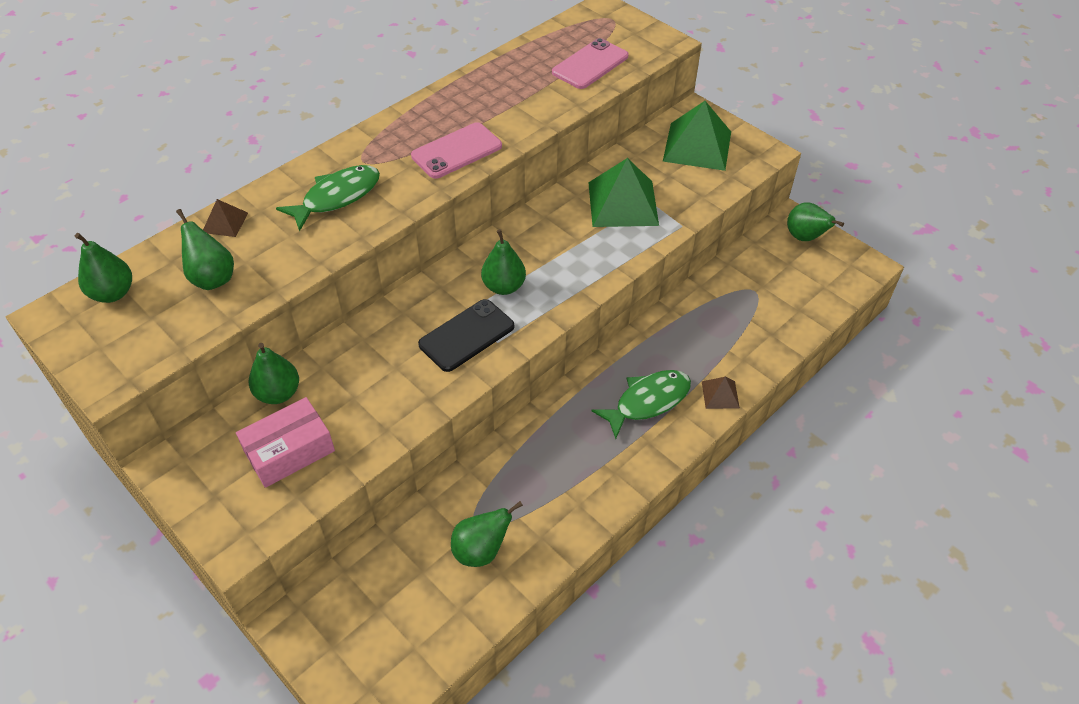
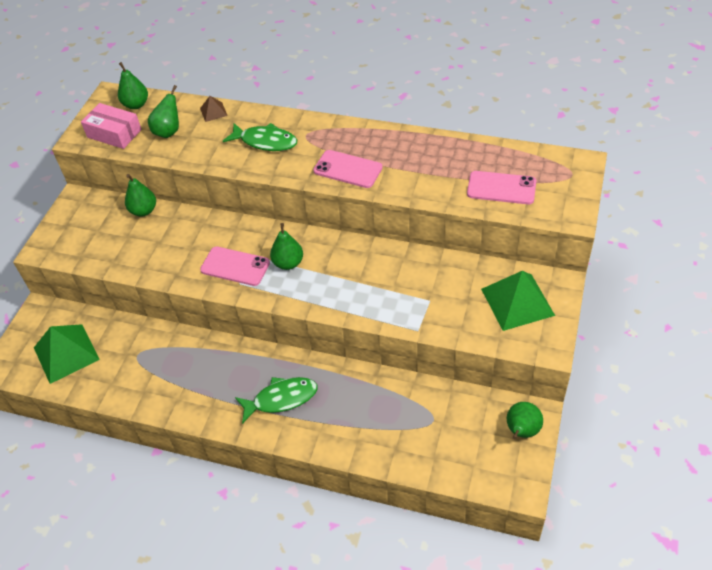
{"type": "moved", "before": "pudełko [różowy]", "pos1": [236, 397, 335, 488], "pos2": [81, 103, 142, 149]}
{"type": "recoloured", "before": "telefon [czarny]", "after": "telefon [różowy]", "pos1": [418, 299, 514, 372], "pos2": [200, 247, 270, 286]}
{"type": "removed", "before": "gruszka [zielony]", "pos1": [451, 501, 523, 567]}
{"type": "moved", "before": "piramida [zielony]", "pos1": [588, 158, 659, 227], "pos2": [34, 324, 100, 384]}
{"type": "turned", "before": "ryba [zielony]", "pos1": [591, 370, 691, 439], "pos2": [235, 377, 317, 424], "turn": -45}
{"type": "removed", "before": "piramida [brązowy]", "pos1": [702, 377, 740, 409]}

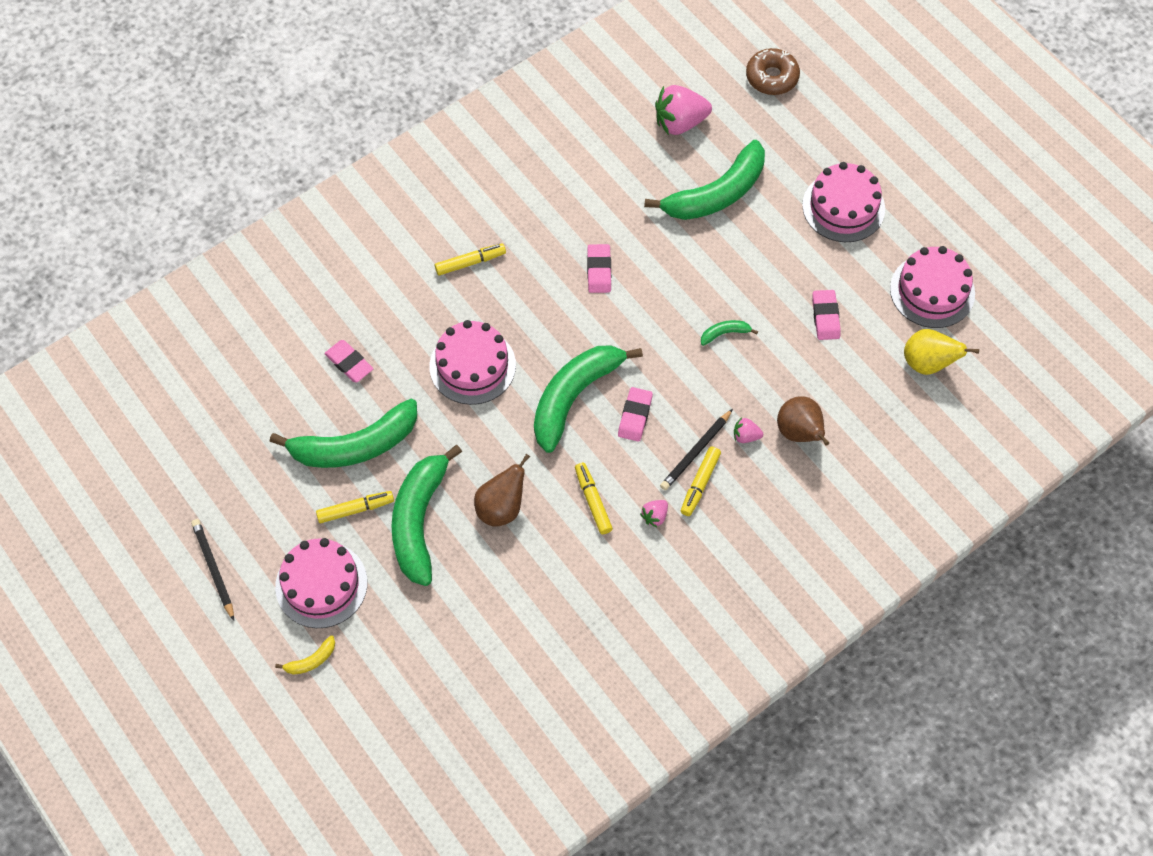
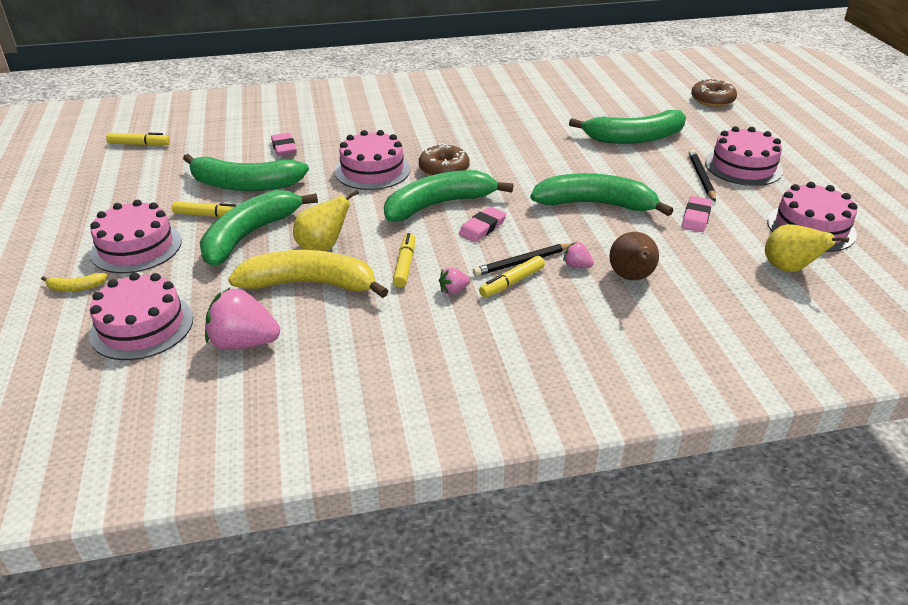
{"type": "moved", "before": "ołówek [czarny]", "pos1": [191, 519, 234, 621], "pos2": [689, 149, 716, 202]}
{"type": "moved", "before": "flamaster [żółty]", "pos1": [435, 244, 506, 275], "pos2": [106, 133, 170, 146]}
{"type": "recoloured", "before": "gruszka [brązowy]", "after": "gruszka [żółty]", "pos1": [474, 454, 530, 527], "pos2": [293, 190, 359, 251]}
{"type": "removed", "before": "gumka do mazania [różowy]", "pos1": [587, 244, 611, 293]}
{"type": "moved", "before": "truskawka [różowy]", "pos1": [655, 85, 712, 135], "pos2": [205, 288, 280, 350]}
{"type": "resized", "before": "banan [zielony]", "pos1": [701, 320, 758, 346], "pos2": [530, 173, 673, 216], "scale": 2.46}
{"type": "added", "after": "tort [różowy]", "pos2": [89, 272, 193, 360]}
{"type": "added", "after": "banan [żółty]", "pos2": [228, 250, 388, 298]}
{"type": "added", "after": "donut [brązowy]", "pos2": [419, 143, 470, 176]}

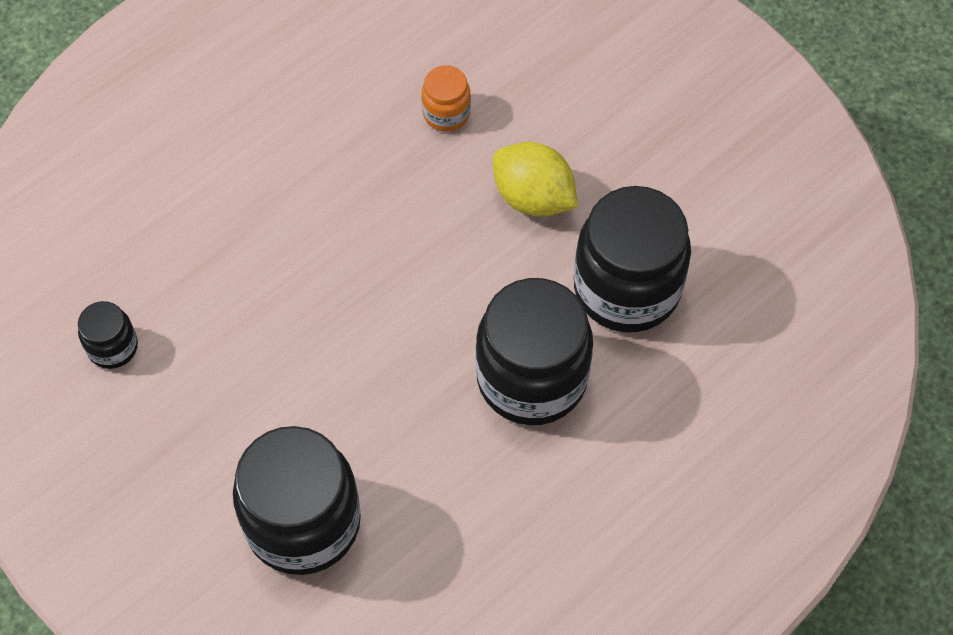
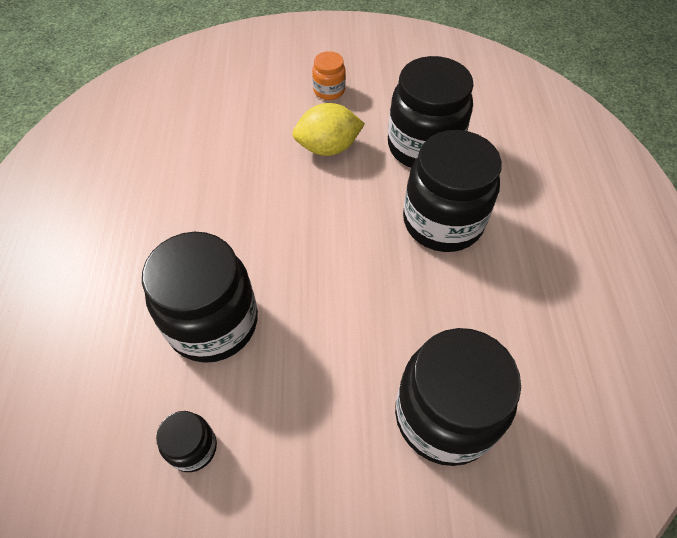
{"type": "moved", "before": "słoik [pomarańczowy]", "pos1": [422, 65, 471, 131], "pos2": [312, 51, 346, 100]}
{"type": "added", "after": "słoik [czarny]", "pos2": [142, 232, 258, 363]}

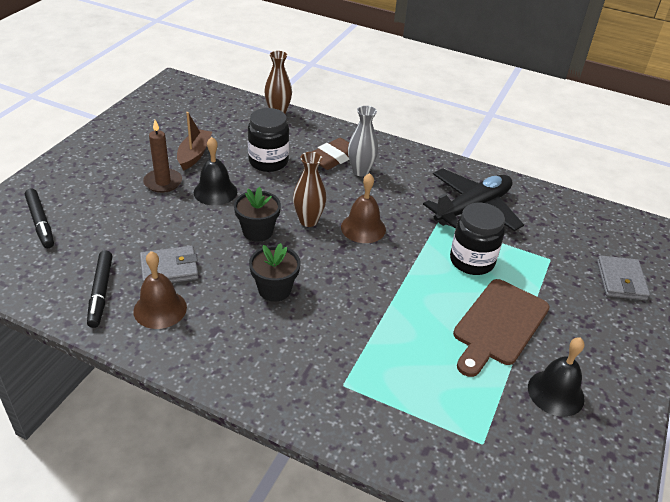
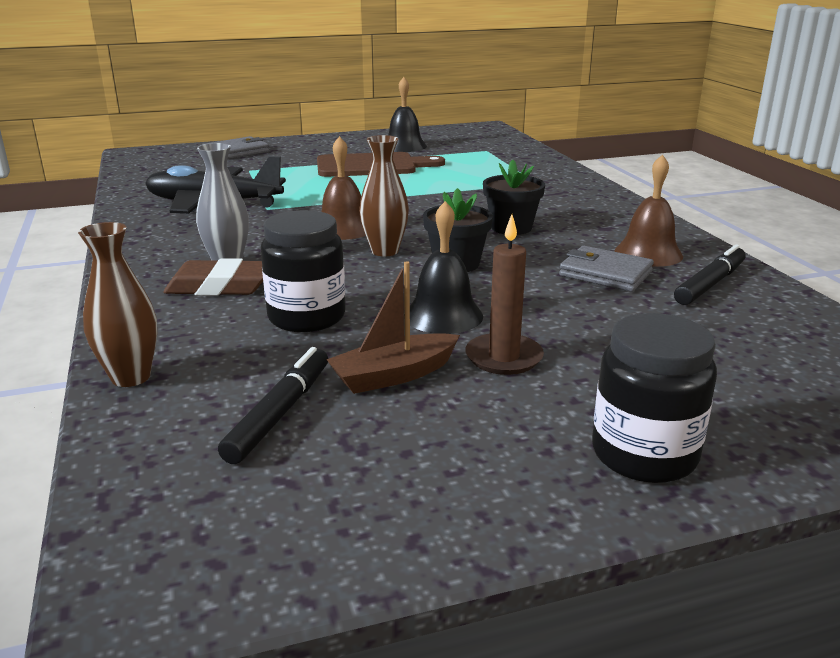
{"type": "moved", "before": "flamaster [czarny]", "pos1": [25, 188, 54, 248], "pos2": [218, 347, 328, 464]}
{"type": "moved", "before": "słoik [czarny]", "pos1": [450, 203, 505, 275], "pos2": [592, 313, 717, 483]}

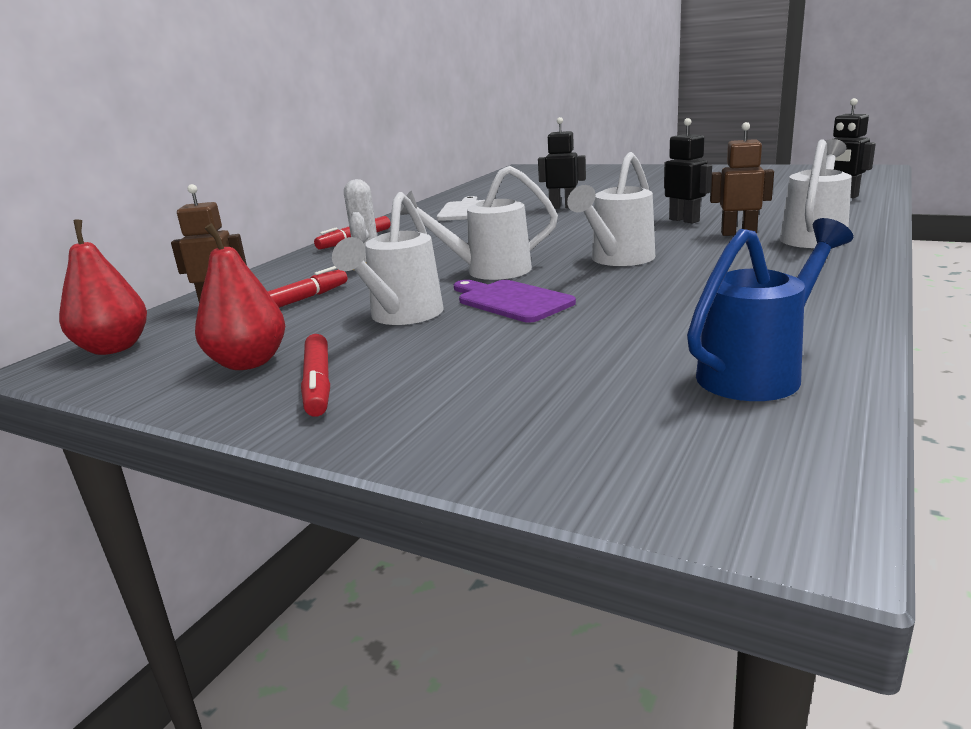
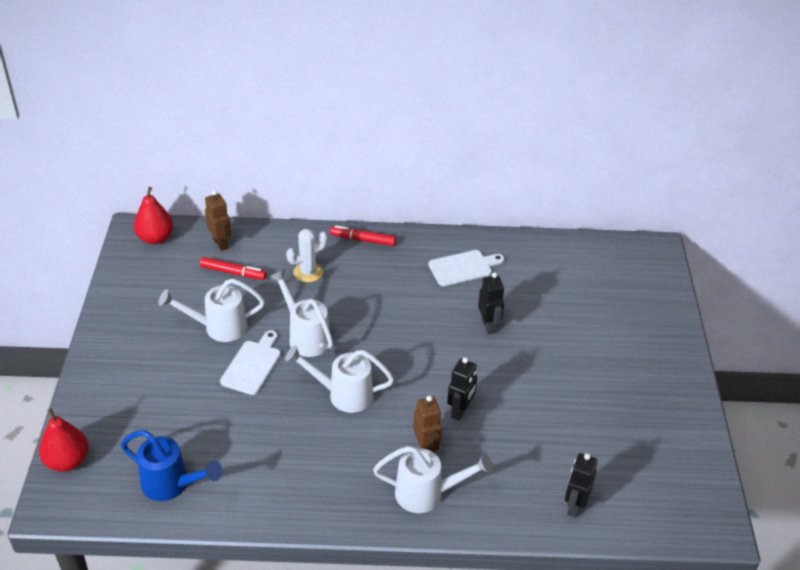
{"type": "moved", "before": "gruszka [czerwony]", "pos1": [195, 223, 285, 370], "pos2": [39, 408, 89, 472]}
{"type": "removed", "before": "flamaster [czerwony]", "pos1": [301, 334, 330, 417]}
{"type": "recoloured", "before": "deska do krojenia [fioletowy]", "after": "deska do krojenia [biały]", "pos1": [454, 280, 576, 323], "pos2": [220, 330, 281, 395]}

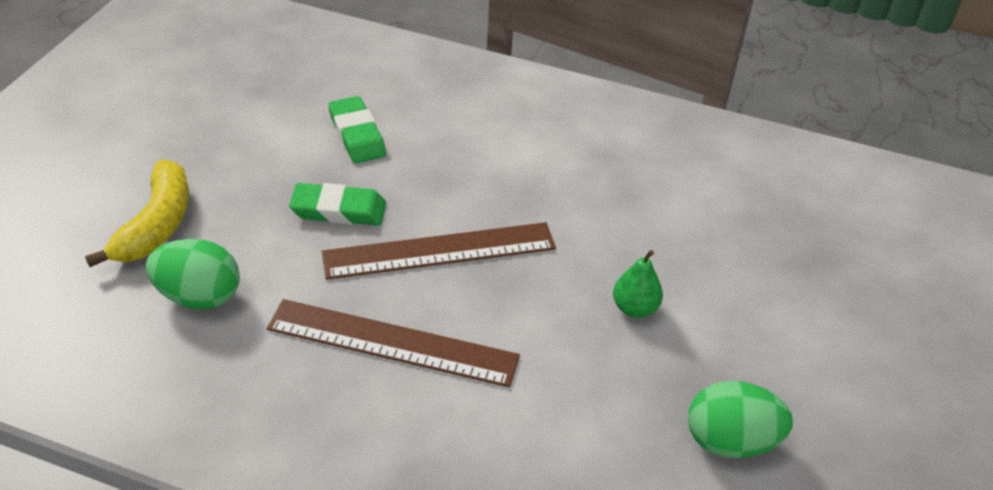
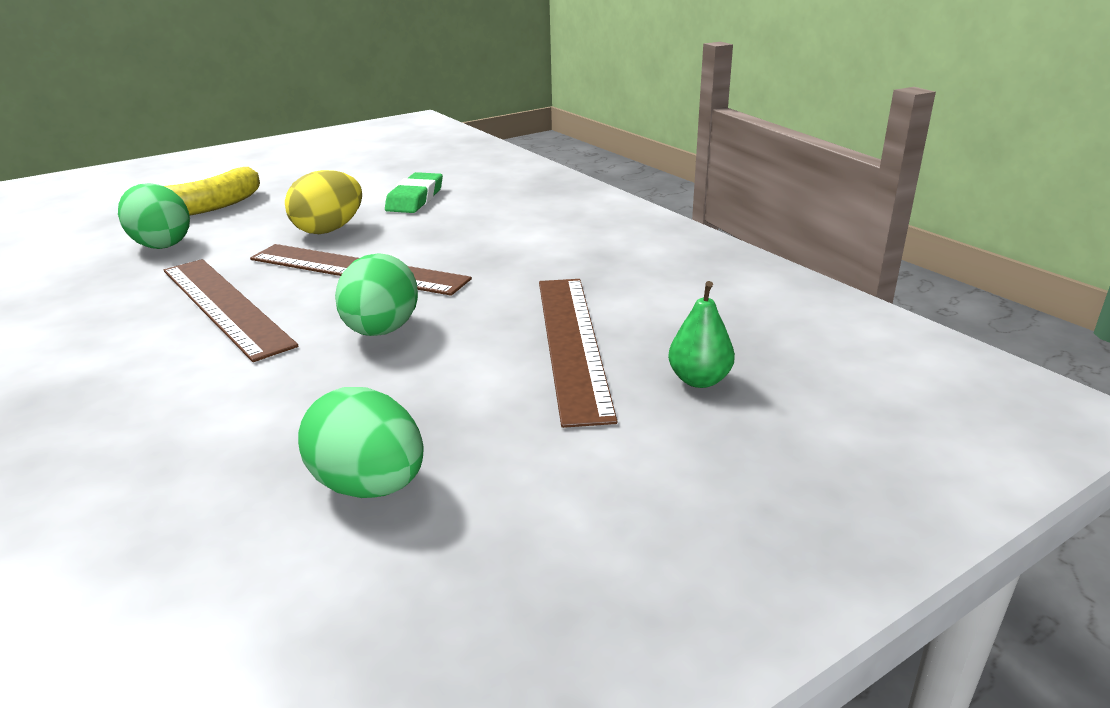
{"type": "replaced", "before": "gumka do mazania [zielony]", "after": "jajko [żółty]", "pos1": [289, 183, 386, 226], "pos2": [285, 170, 362, 234]}
{"type": "moved", "before": "gruszka [zielony]", "pos1": [613, 250, 663, 318], "pos2": [668, 281, 735, 388]}
{"type": "added", "after": "jajko [zielony]", "pos2": [335, 253, 418, 336]}
{"type": "added", "after": "linijka [brązowy]", "pos2": [539, 279, 618, 428]}

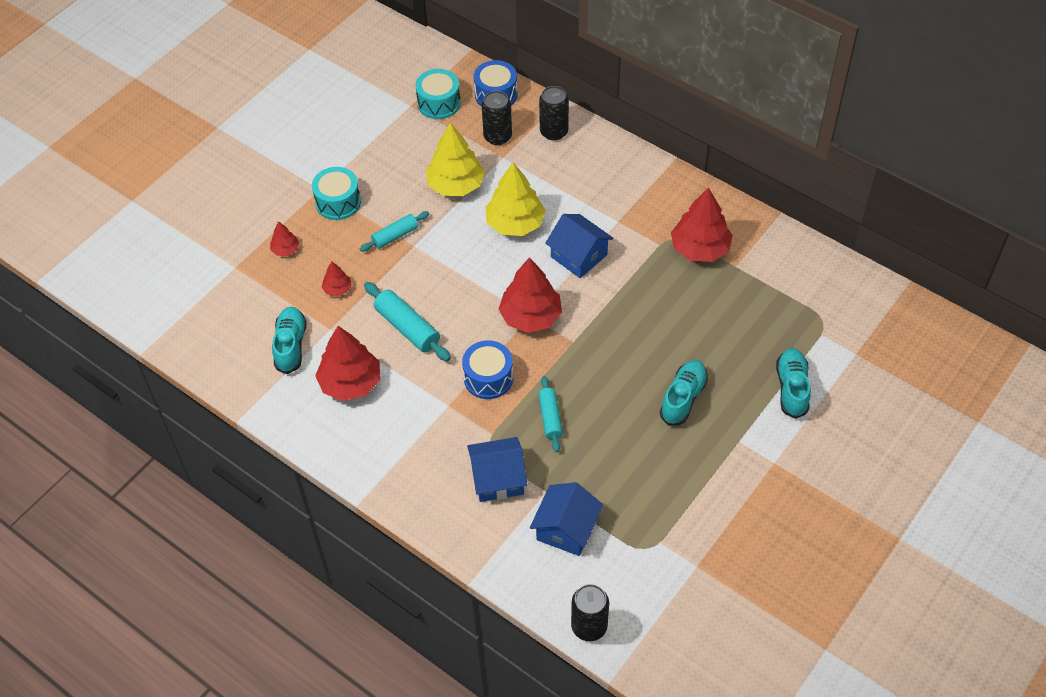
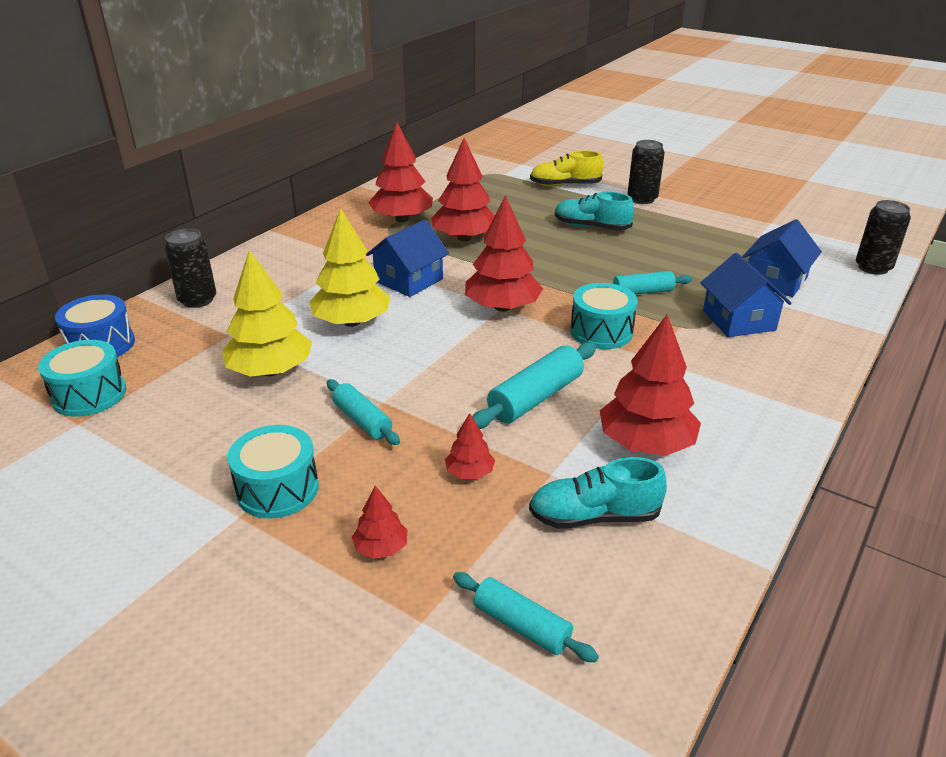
{"type": "recoloured", "before": "bęben [niebieski]", "after": "bęben [turkusowy]", "pos1": [462, 340, 513, 399], "pos2": [570, 283, 638, 349]}
{"type": "moved", "before": "puszka [czarny]", "pos1": [481, 91, 512, 145], "pos2": [628, 140, 665, 204]}
{"type": "turned", "before": "domek [niebieski]", "pos1": [530, 482, 603, 556], "pos2": [742, 219, 822, 297], "turn": -75}
{"type": "recoloured", "before": "but [turkusowy]", "after": "but [żółty]", "pos1": [776, 348, 811, 419], "pos2": [530, 150, 603, 187]}
{"type": "added", "after": "drzewko [czerwony]", "pos2": [431, 138, 495, 241]}
{"type": "added", "after": "wałek do ciasta [turkusowy]", "pos2": [453, 572, 599, 662]}

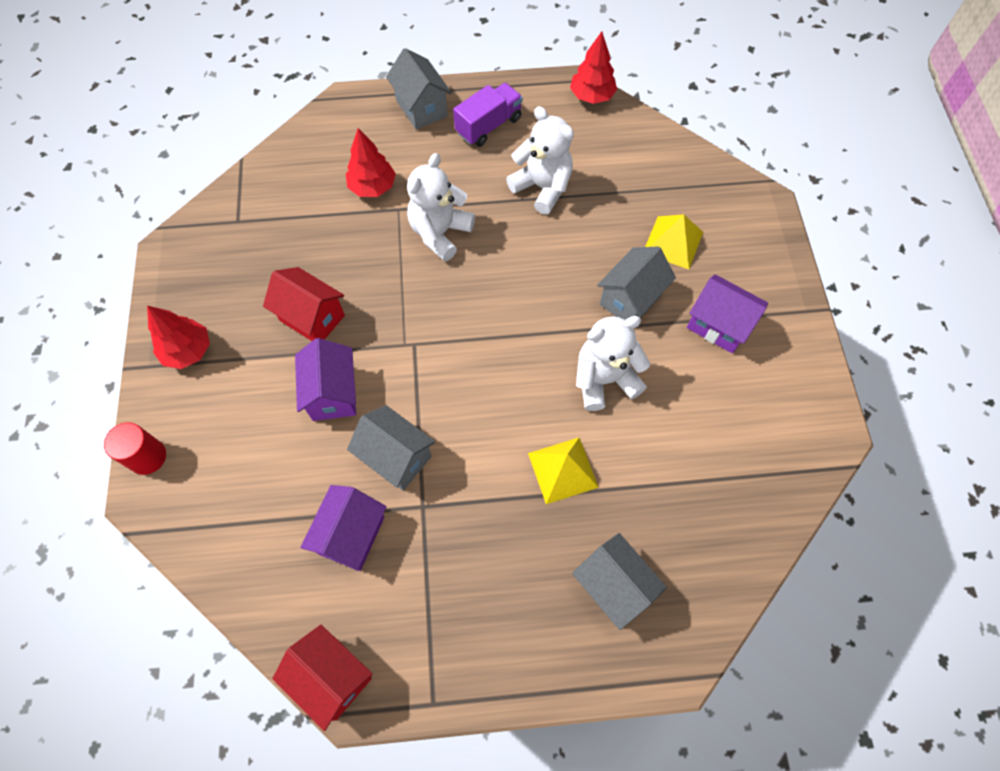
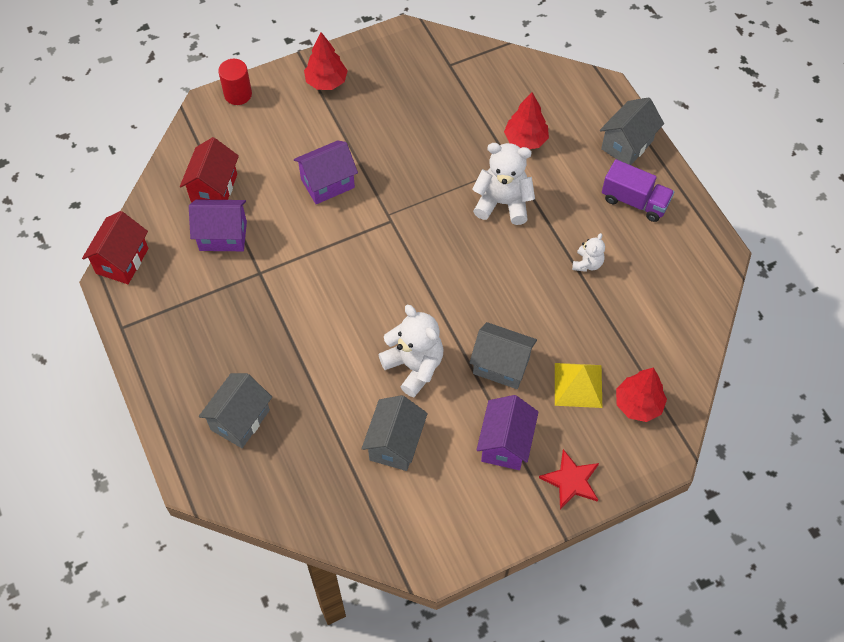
{"type": "moved", "before": "domek [czerwony]", "pos1": [263, 267, 345, 341], "pos2": [180, 137, 239, 203]}
{"type": "moved", "before": "domek [szary]", "pos1": [347, 405, 435, 491], "pos2": [362, 395, 428, 471]}
{"type": "resized", "before": "miś [biały]", "pos1": [506, 106, 574, 215], "pos2": [572, 233, 605, 272], "scale": 0.53}
{"type": "removed", "before": "piramida [żółty]", "pos1": [528, 438, 599, 504]}
{"type": "moved", "before": "drzewko [czerwony]", "pos1": [570, 31, 617, 104], "pos2": [616, 368, 667, 422]}
{"type": "added", "after": "gwiazda [czerwony]", "pos2": [539, 449, 599, 509]}

